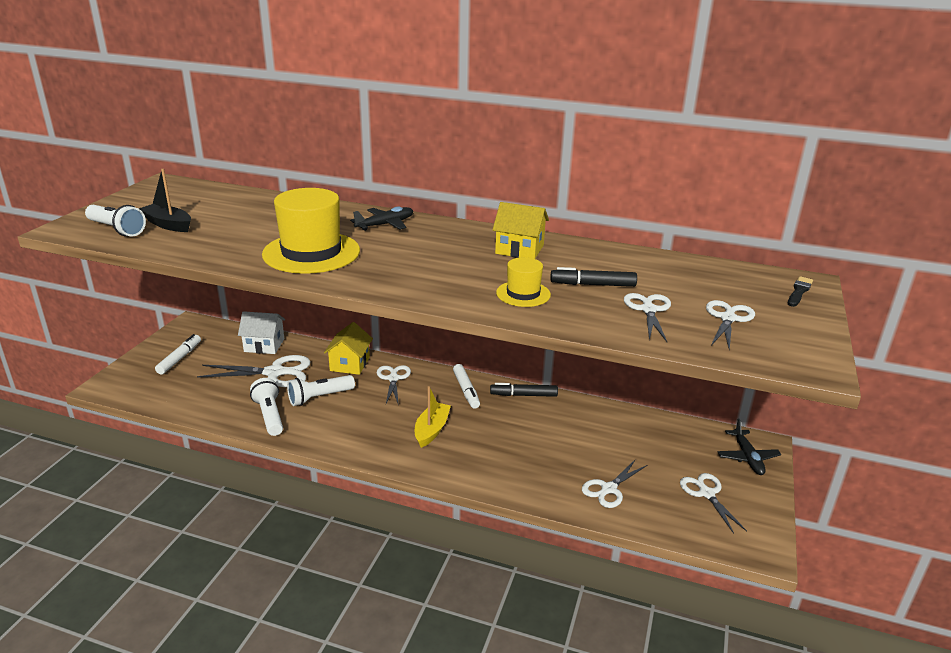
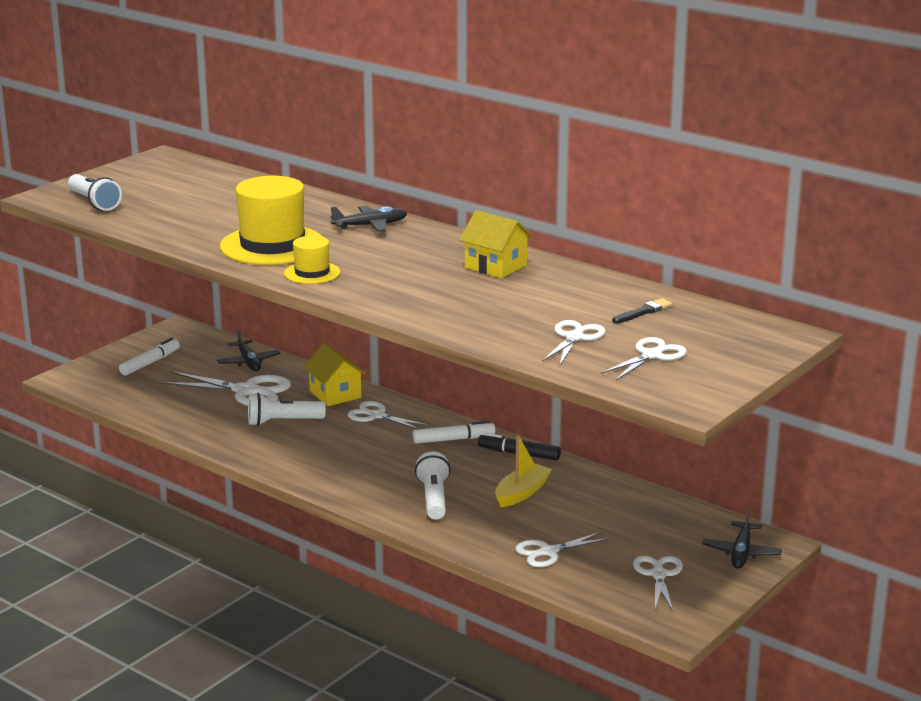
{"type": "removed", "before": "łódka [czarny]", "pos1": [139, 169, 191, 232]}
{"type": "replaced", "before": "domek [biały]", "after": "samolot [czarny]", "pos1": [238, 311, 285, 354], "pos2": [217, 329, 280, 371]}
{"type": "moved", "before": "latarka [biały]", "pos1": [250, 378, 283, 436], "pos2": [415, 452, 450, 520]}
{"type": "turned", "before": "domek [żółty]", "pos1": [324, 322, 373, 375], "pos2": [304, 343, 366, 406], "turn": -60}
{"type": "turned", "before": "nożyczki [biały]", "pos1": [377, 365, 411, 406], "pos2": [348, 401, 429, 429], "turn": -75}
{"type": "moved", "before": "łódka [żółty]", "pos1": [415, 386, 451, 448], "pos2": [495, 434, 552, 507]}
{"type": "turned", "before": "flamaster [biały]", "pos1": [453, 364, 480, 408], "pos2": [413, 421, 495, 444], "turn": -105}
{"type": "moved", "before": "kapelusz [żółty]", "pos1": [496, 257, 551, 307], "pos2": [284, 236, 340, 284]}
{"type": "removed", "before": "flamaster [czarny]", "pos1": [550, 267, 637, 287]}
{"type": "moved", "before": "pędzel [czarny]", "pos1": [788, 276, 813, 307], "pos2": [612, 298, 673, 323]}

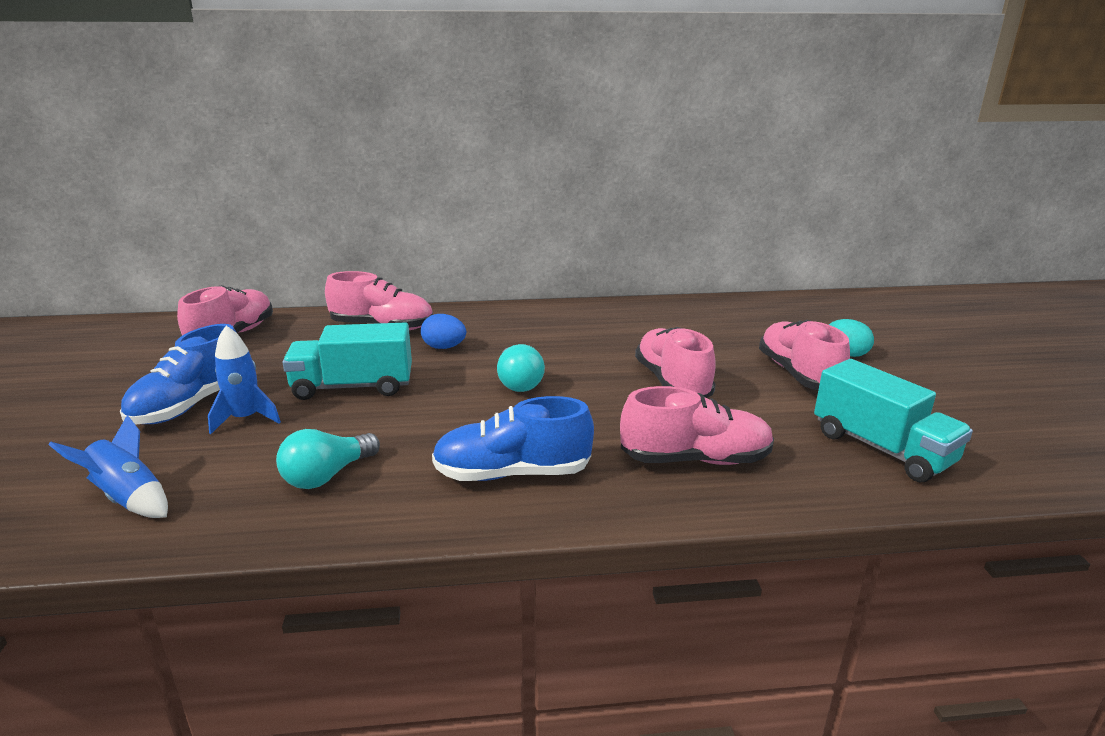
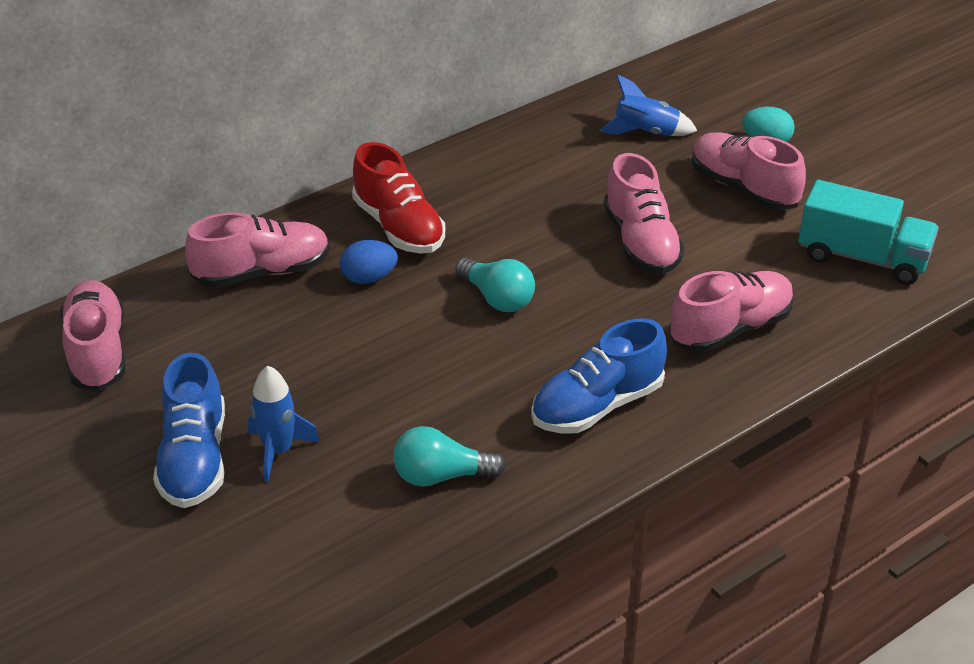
{"type": "moved", "before": "rakieta [niebieski]", "pos1": [48, 415, 168, 518], "pos2": [599, 74, 697, 136]}
{"type": "turned", "before": "żarówka [turkusowy]", "pos1": [276, 429, 380, 489], "pos2": [393, 426, 506, 487], "turn": 75}
{"type": "removed", "before": "ciężarówka [turkusowy]", "pos1": [282, 322, 412, 400]}
{"type": "turned", "before": "but [różowy]", "pos1": [635, 327, 716, 398], "pos2": [604, 153, 684, 275], "turn": -150}
{"type": "added", "after": "but [czerwony]", "pos2": [352, 142, 445, 254]}

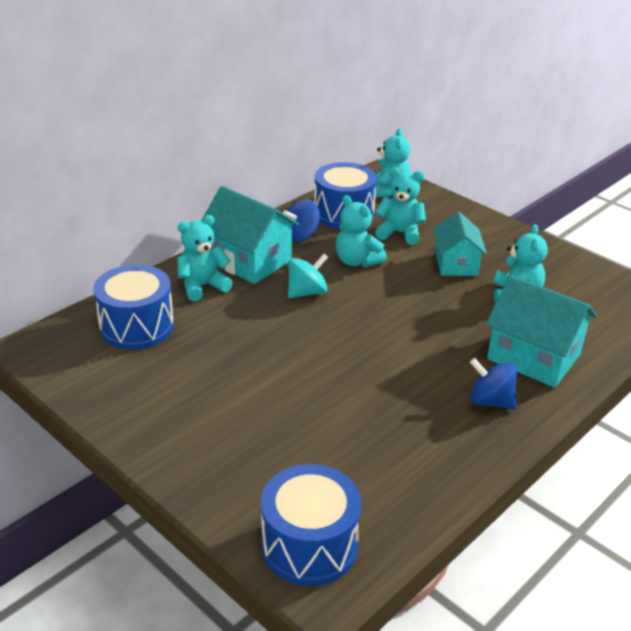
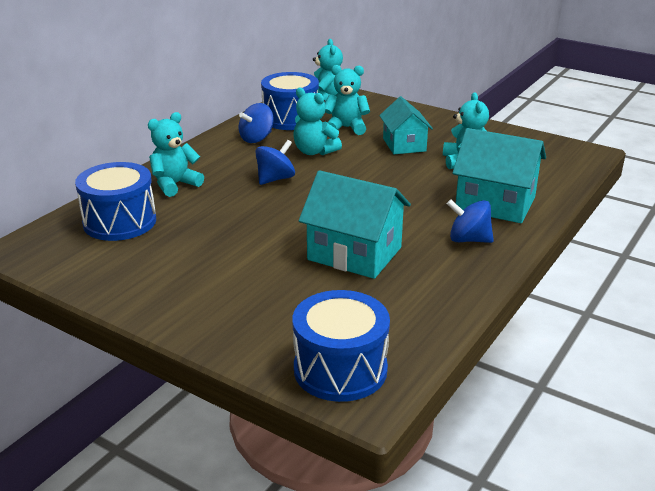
{"type": "moved", "before": "domek [turkusowy]", "pos1": [201, 186, 299, 284], "pos2": [299, 170, 411, 279]}
{"type": "recoloured", "before": "bączek [turkusowy]", "after": "bączek [niebieski]", "pos1": [288, 254, 328, 298], "pos2": [255, 140, 295, 185]}

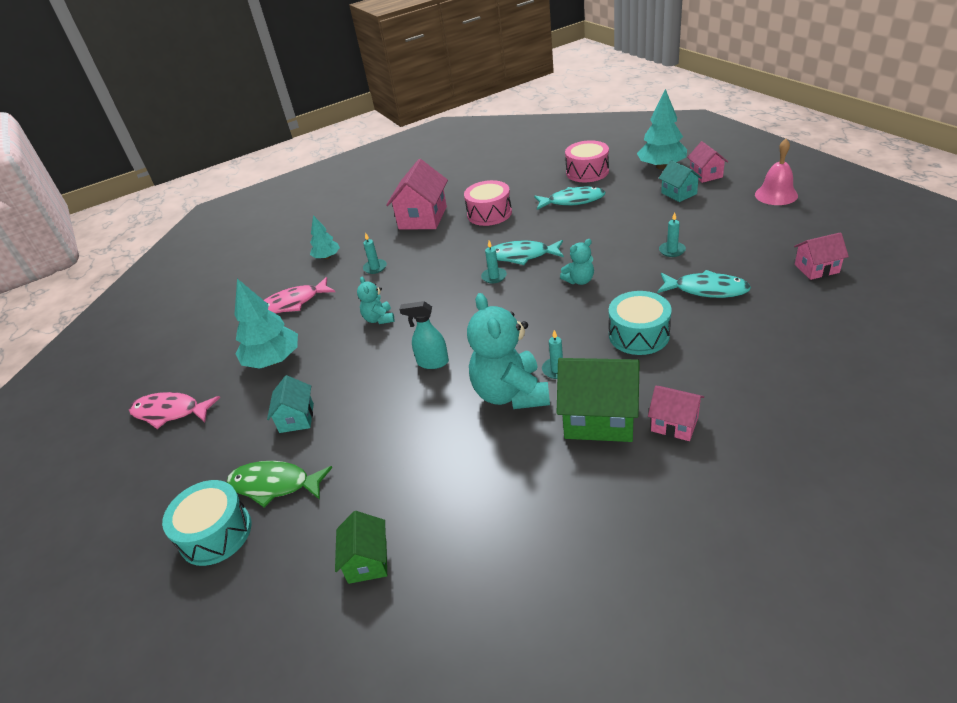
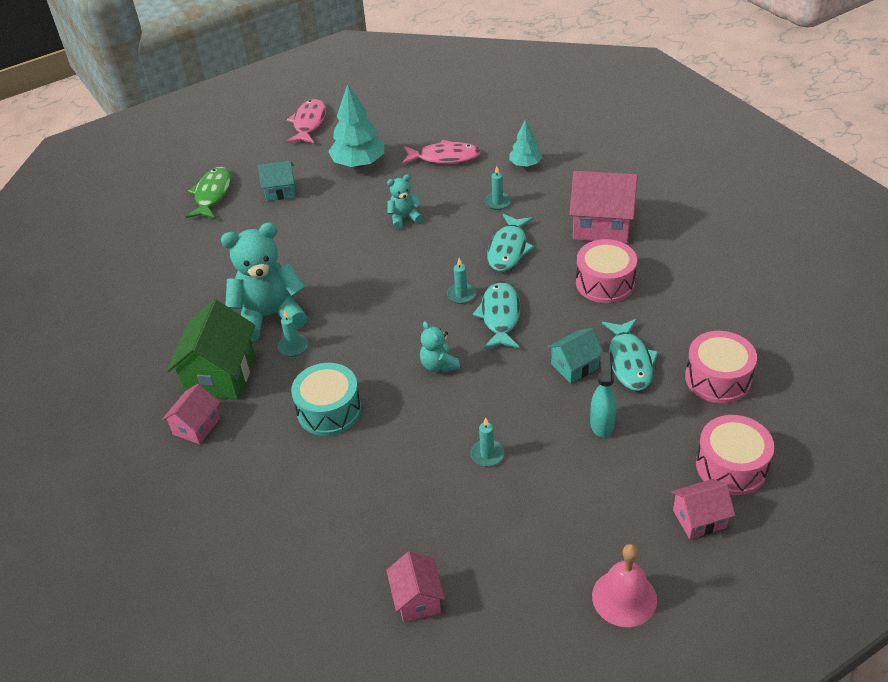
{"type": "removed", "before": "bęben [turkusowy]", "pos1": [162, 480, 251, 566]}
{"type": "turned", "before": "ryba [różowy]", "pos1": [264, 277, 335, 314], "pos2": [402, 140, 481, 165], "turn": 120}
{"type": "removed", "before": "domek [zielony]", "pos1": [335, 511, 387, 584]}
{"type": "moved", "before": "spryskiwacz [turkusowy]", "pos1": [399, 301, 449, 369], "pos2": [590, 352, 616, 437]}
{"type": "replaced", "before": "drzewko [turkusowy]", "after": "bęben [różowy]", "pos1": [637, 89, 687, 169], "pos2": [696, 415, 774, 495]}
{"type": "moved", "before": "ryba [turkusowy]", "pos1": [657, 270, 751, 298], "pos2": [487, 214, 535, 271]}
{"type": "moved", "before": "domek [turkusowy]", "pos1": [659, 160, 702, 202], "pos2": [547, 328, 603, 383]}

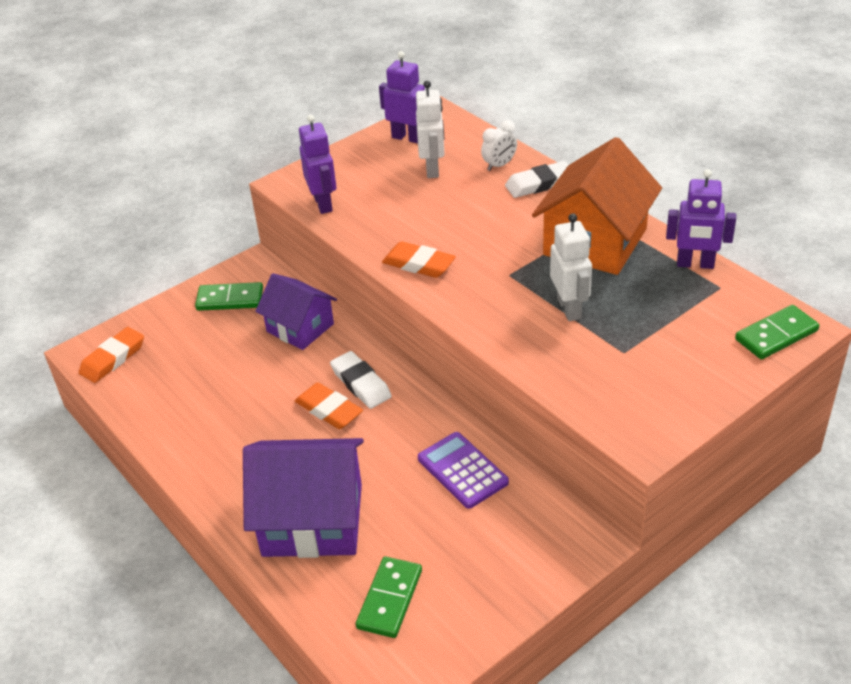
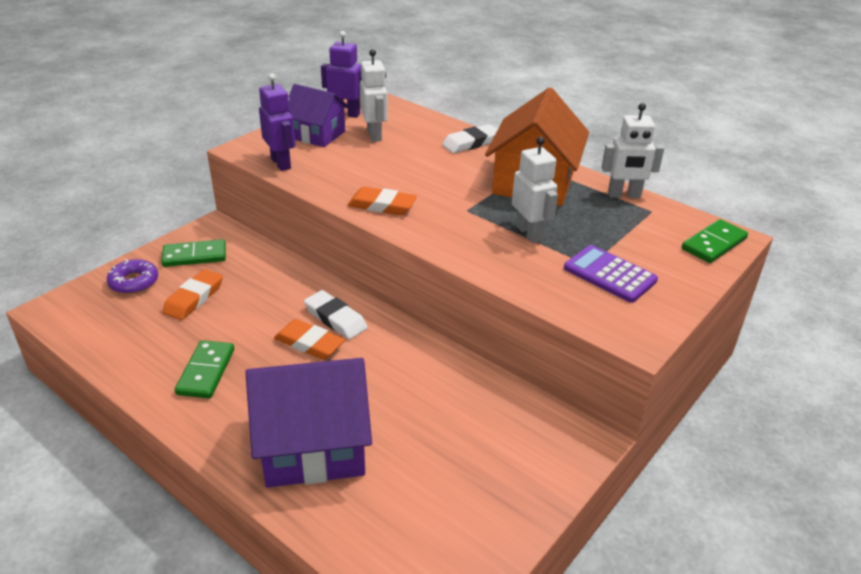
{"type": "moved", "before": "gumka do mazania [pomarańczowy]", "pos1": [79, 327, 144, 383], "pos2": [162, 269, 223, 320]}
{"type": "moved", "before": "domek [fioletowy]", "pos1": [255, 273, 337, 350], "pos2": [288, 84, 349, 147]}
{"type": "moved", "before": "kostka domina [zielony]", "pos1": [356, 556, 422, 638], "pos2": [175, 340, 234, 398]}
{"type": "moved", "before": "kalkulator [fioletowy]", "pos1": [418, 432, 509, 509], "pos2": [564, 245, 658, 303]}
{"type": "removed", "before": "budzik [biały]", "pos1": [481, 120, 517, 171]}
{"type": "recoloured", "before": "robot [fioletowy]", "after": "robot [biały]", "pos1": [666, 169, 736, 269], "pos2": [601, 103, 664, 198]}
{"type": "added", "after": "donut [fioletowy]", "pos2": [107, 259, 158, 294]}

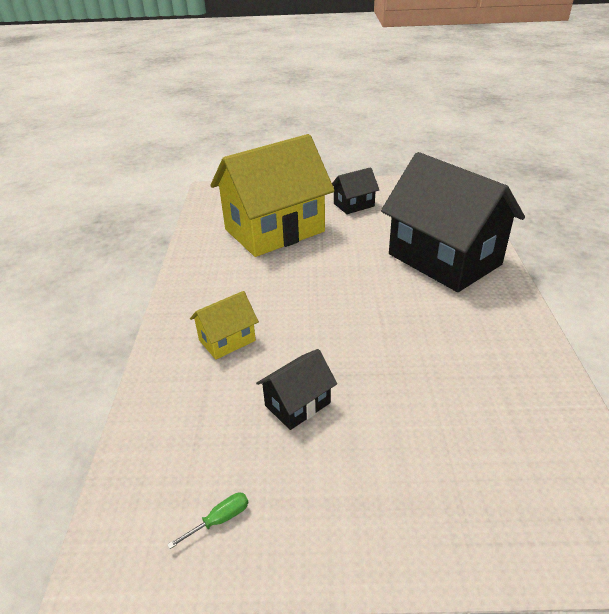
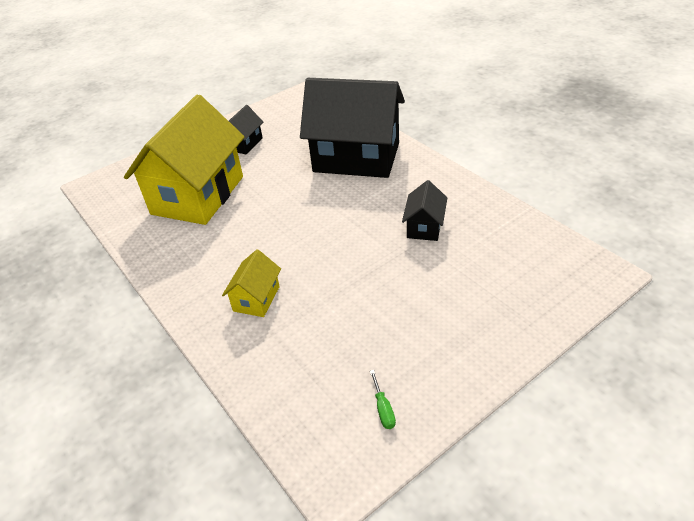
{"type": "turned", "before": "śrubokręt [zielony]", "pos1": [167, 492, 249, 549], "pos2": [370, 370, 396, 429], "turn": 150}
{"type": "moved", "before": "domek [czarny]", "pos1": [256, 349, 337, 430], "pos2": [402, 180, 447, 241]}

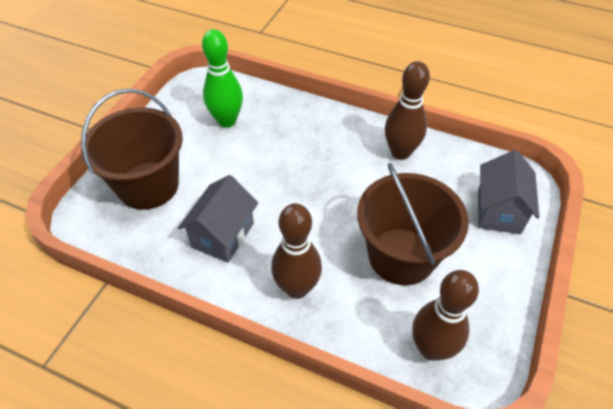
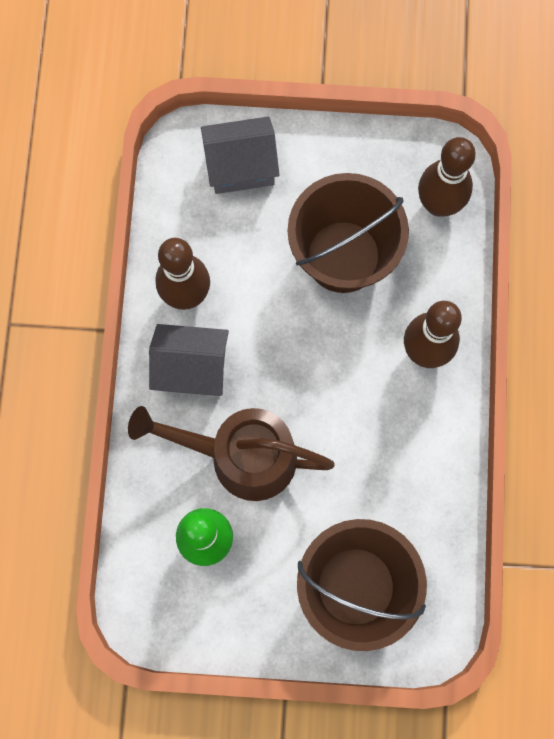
{"type": "moved", "before": "domek [szary]", "pos1": [178, 175, 258, 263], "pos2": [149, 324, 229, 396]}
{"type": "added", "after": "konewka [brązowy]", "pos2": [128, 406, 335, 501]}

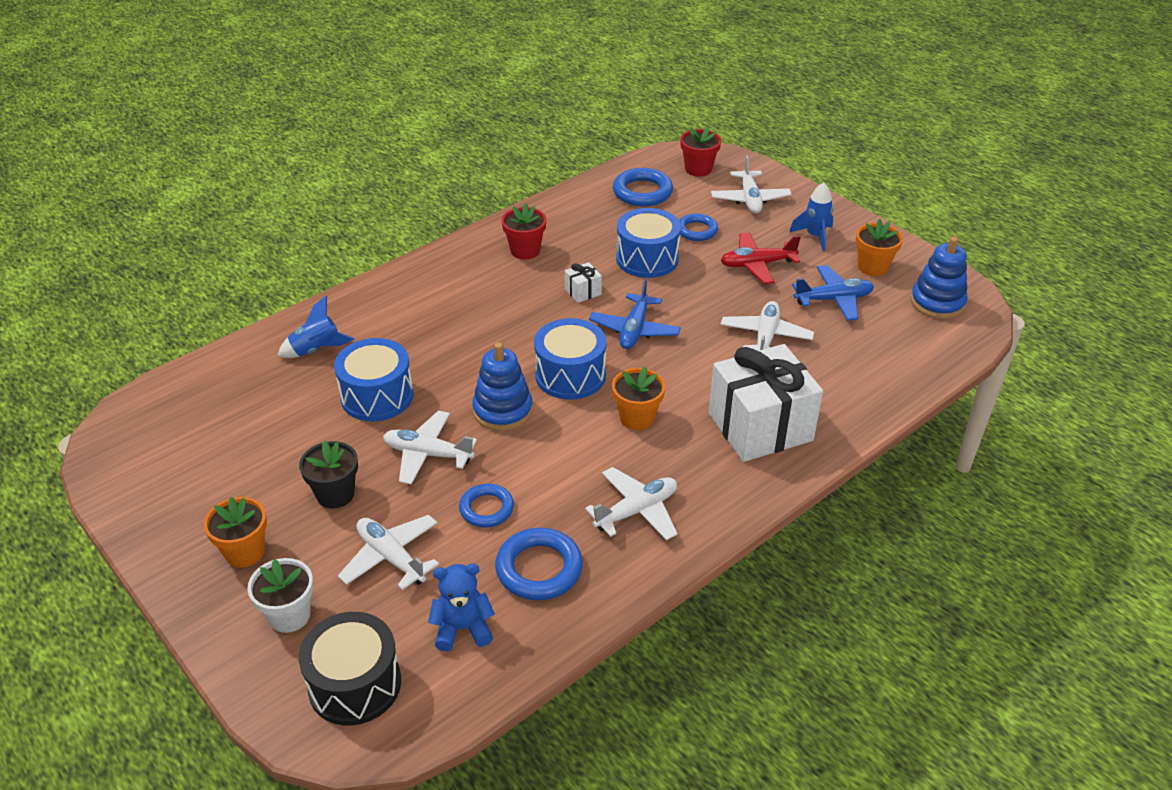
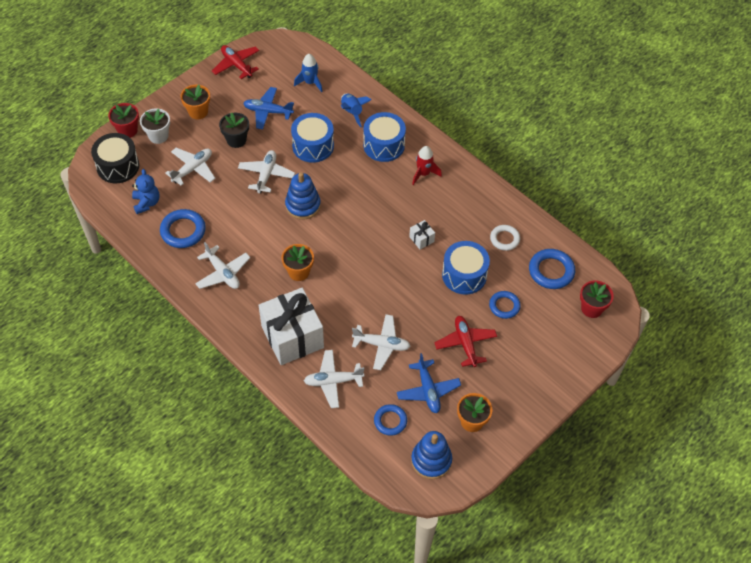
{"type": "moved", "before": "pierścień [niebieski]", "pos1": [459, 484, 514, 528], "pos2": [374, 404, 407, 436]}
{"type": "moved", "before": "doniczka [czerwony]", "pos1": [501, 203, 546, 259], "pos2": [108, 103, 139, 138]}
{"type": "moved", "before": "bęben [niebieski]", "pos1": [534, 318, 606, 400], "pos2": [363, 112, 406, 162]}
{"type": "moved", "before": "samolot [niebieski]", "pos1": [589, 279, 681, 349], "pos2": [243, 87, 294, 129]}
{"type": "moved", "before": "samolot [biały]", "pos1": [711, 155, 792, 213], "pos2": [304, 350, 364, 408]}
{"type": "moved", "before": "rakieta [niebieski]", "pos1": [789, 182, 833, 251], "pos2": [294, 54, 323, 92]}
{"type": "added", "after": "samolot [czerwony]", "pos2": [212, 45, 259, 79]}
{"type": "added", "after": "rakieta [czerwony]", "pos2": [412, 146, 442, 185]}
{"type": "added", "after": "pierścień [biały]", "pos2": [490, 225, 520, 251]}

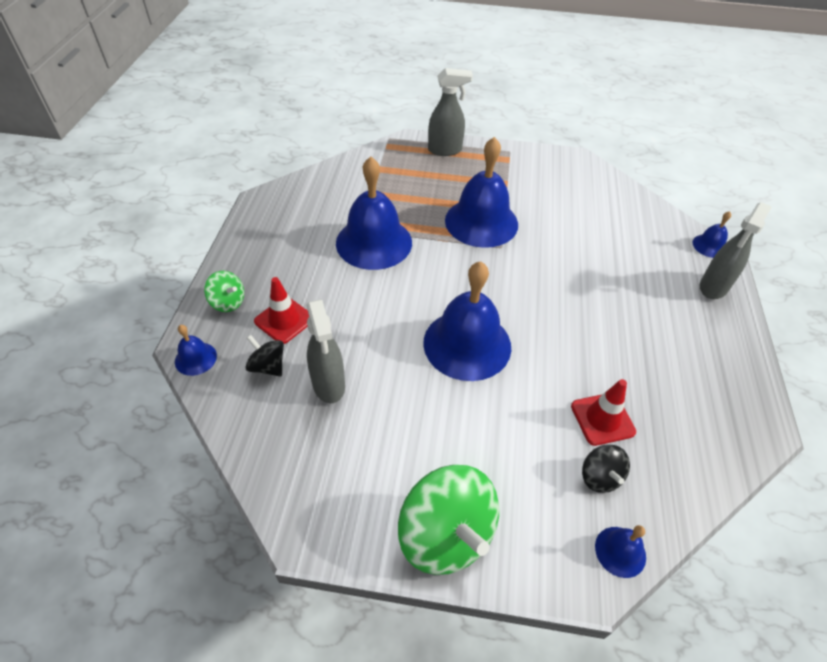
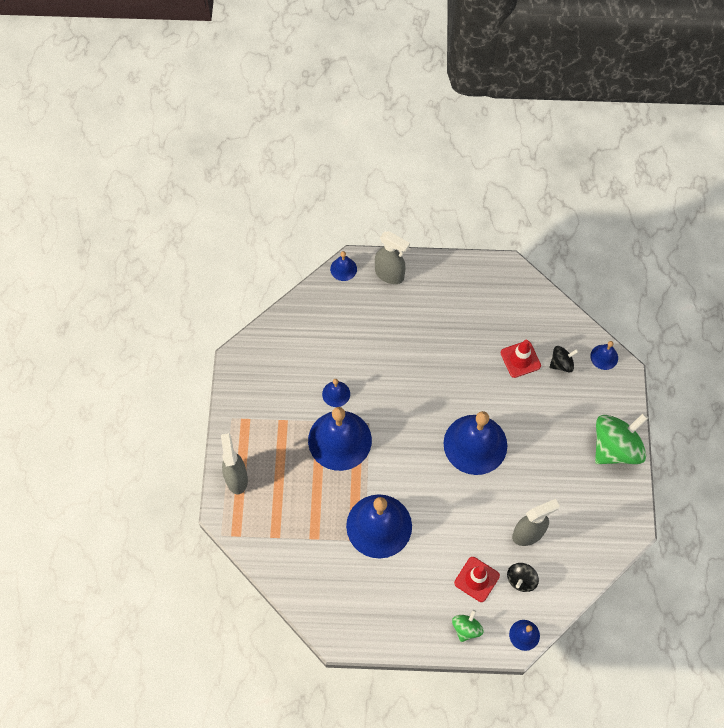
{"type": "added", "after": "dzwonek [niebieski]", "pos2": [322, 379, 350, 407]}

